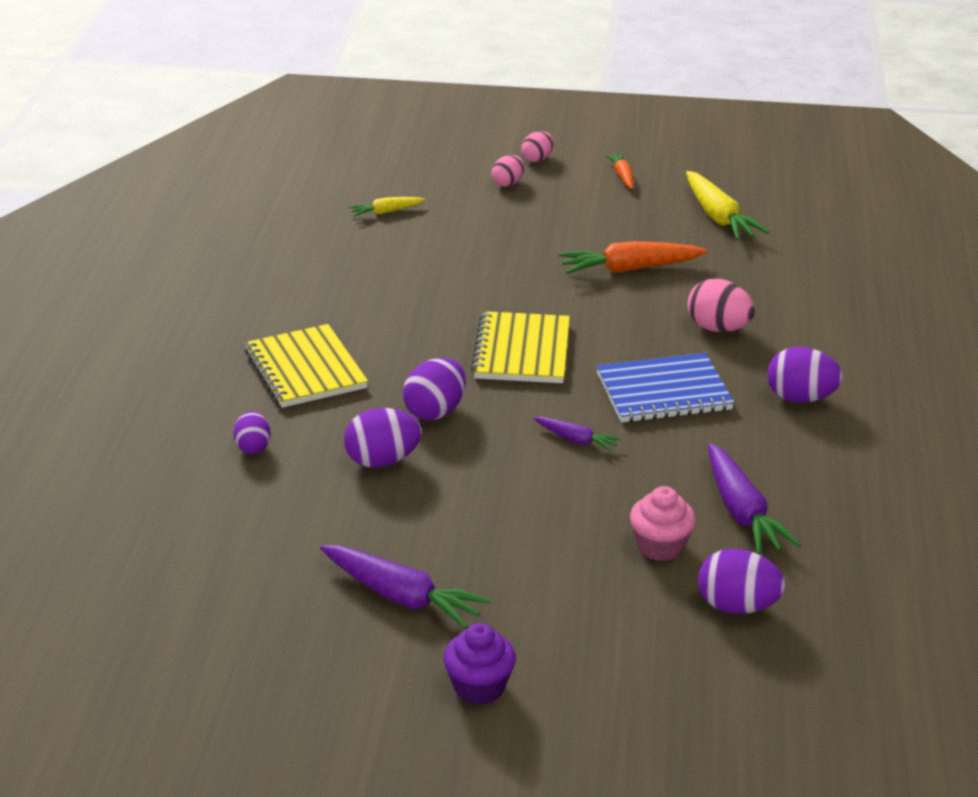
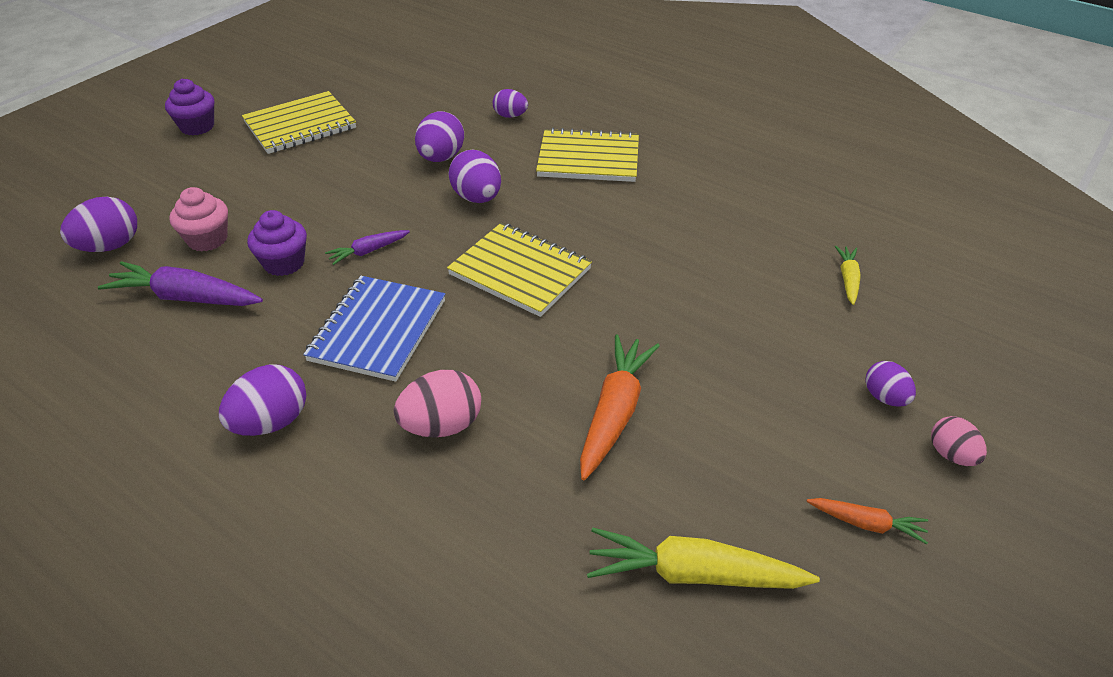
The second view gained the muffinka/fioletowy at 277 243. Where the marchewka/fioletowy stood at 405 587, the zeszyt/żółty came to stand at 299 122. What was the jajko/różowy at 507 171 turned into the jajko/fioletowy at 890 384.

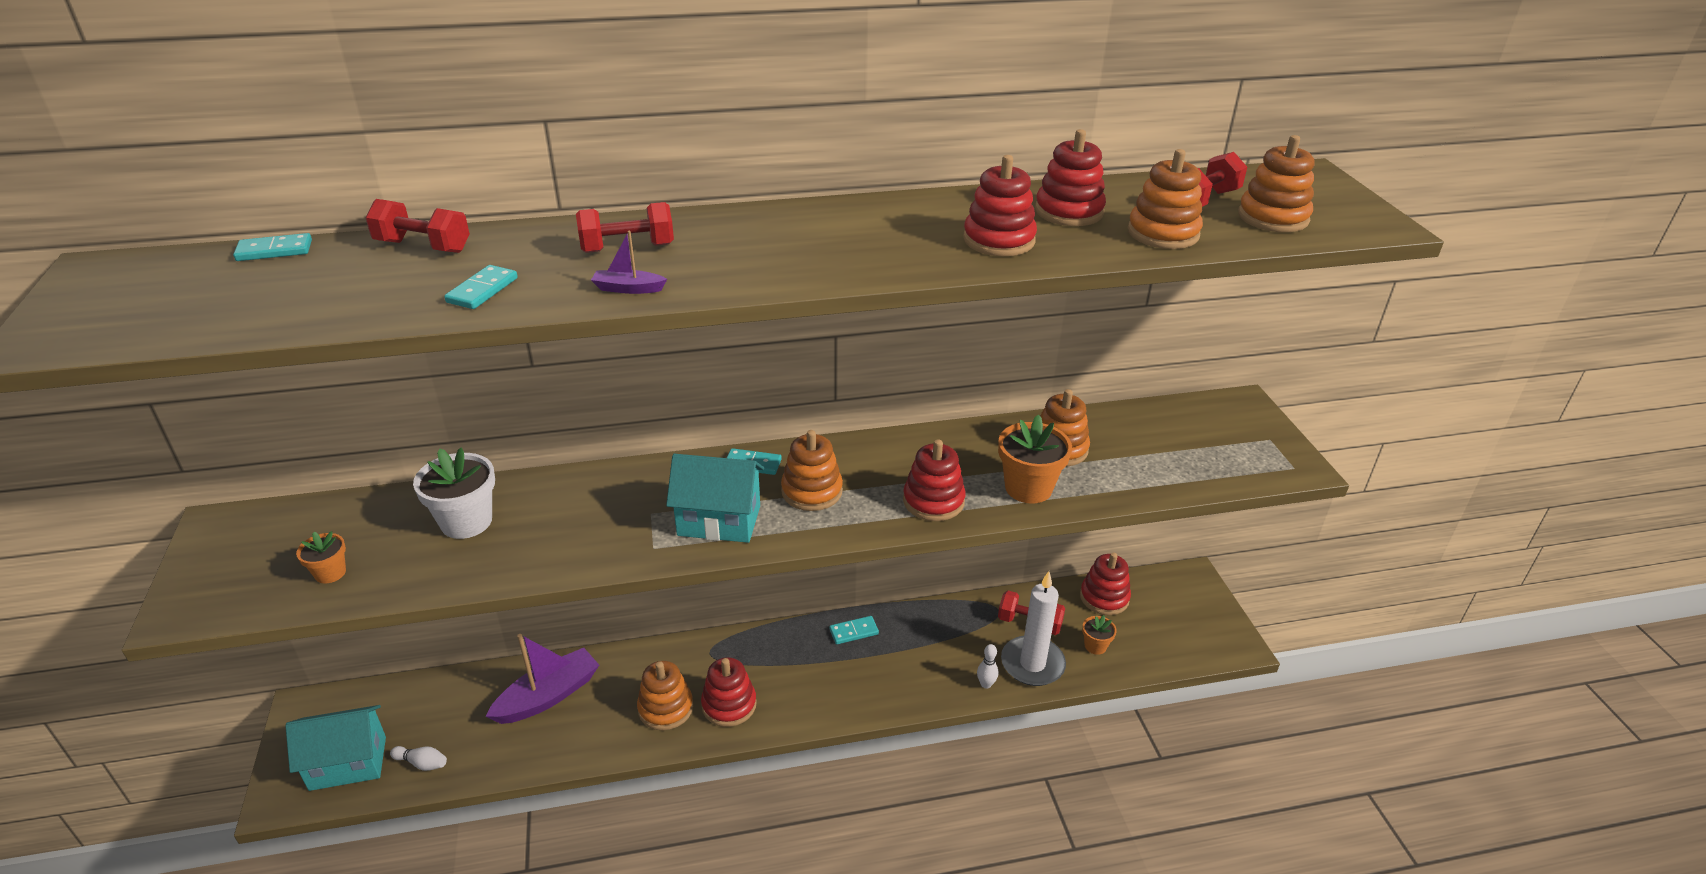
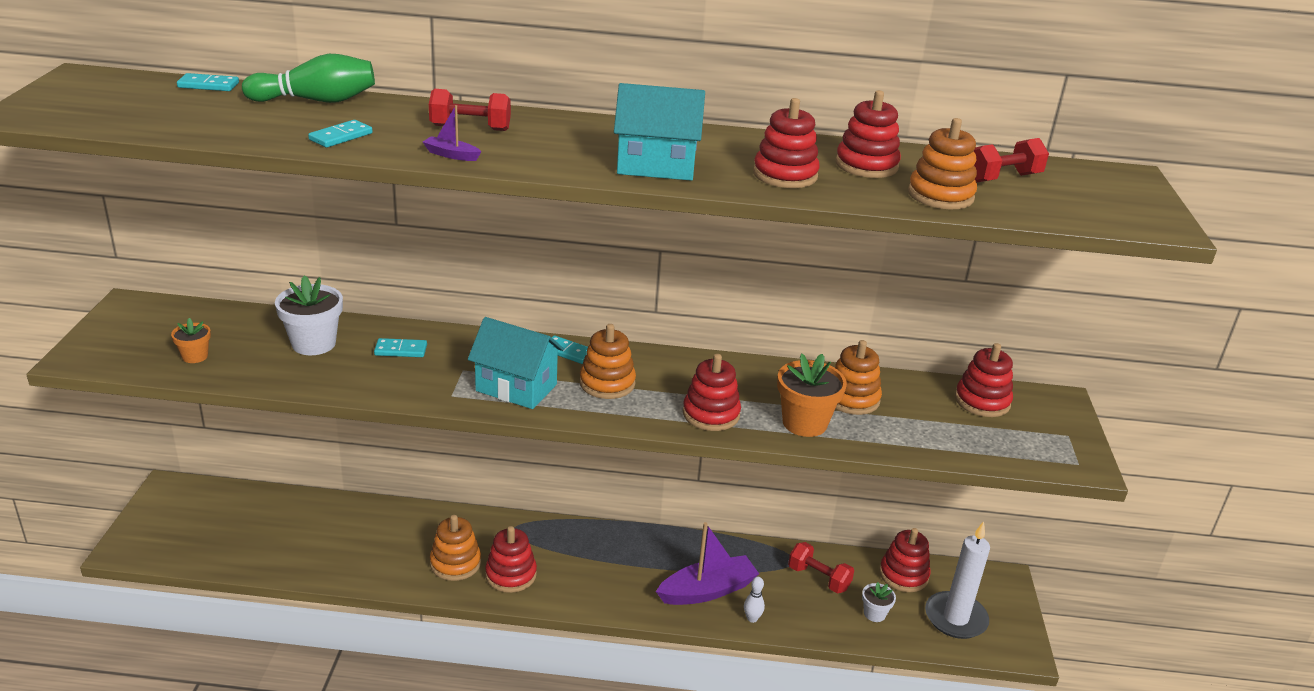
The second view lost the kręgiel/biały at 418 758. The second view lost the zabawka nakładanka/pomarańczowy at 1276 183. The second view gained the zabawka nakładanka/czerwony at 984 380. The domek/turkusowy ended up elsewhere, having gone from 335 748 to 659 132. The łódka/fioletowy ended up elsewhere, having gone from 542 679 to 707 563. The kostka domina/turkusowy ended up elsewhere, having gone from 854 630 to 400 347. The świeca/biały ended up elsewhere, having gone from 1033 628 to 957 580. Where the hantel/czerwony stood at 417 226, the kręgiel/zielony came to stand at 308 78. What was the doniczka/pomarańczowy at 1099 635 turned into the doniczka/biały at 879 602.

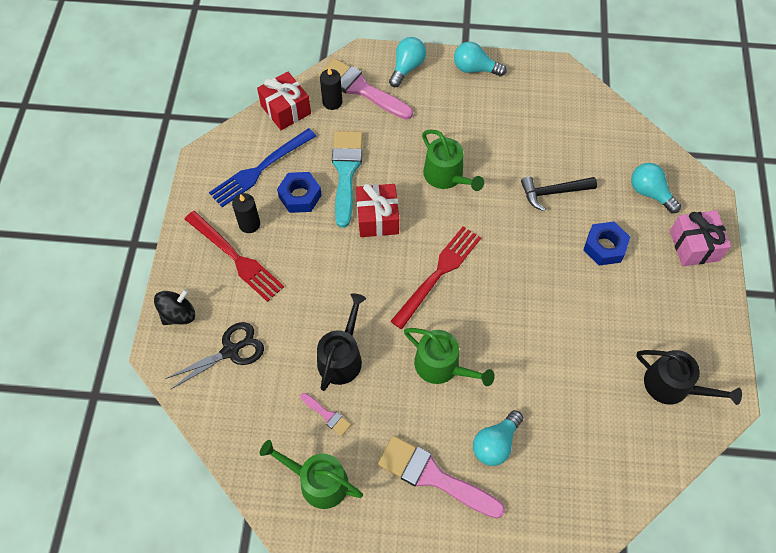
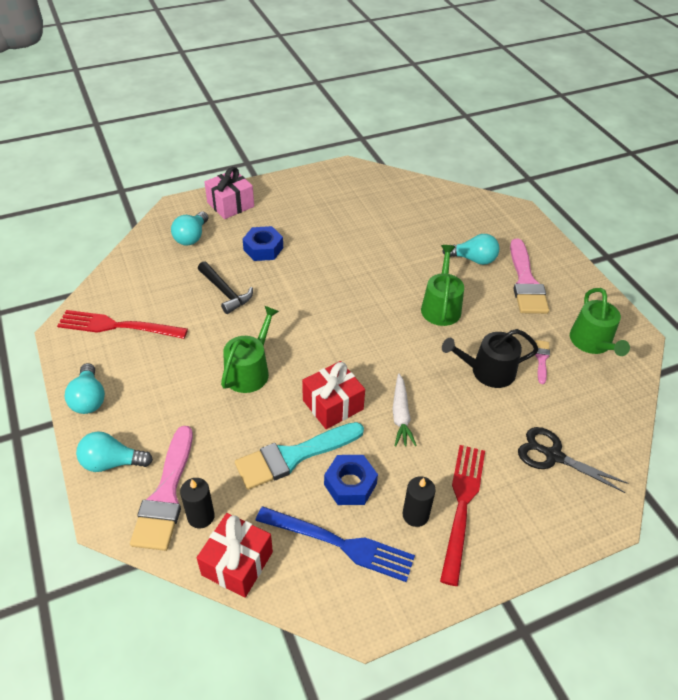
The second view lost the bączek/czarny at 174 307. The second view lost the konewka/czarny at 689 377. The second view gained the marchewka/biały at 405 410. The widelec/czerwony ended up elsewhere, having gone from 435 277 to 122 324.

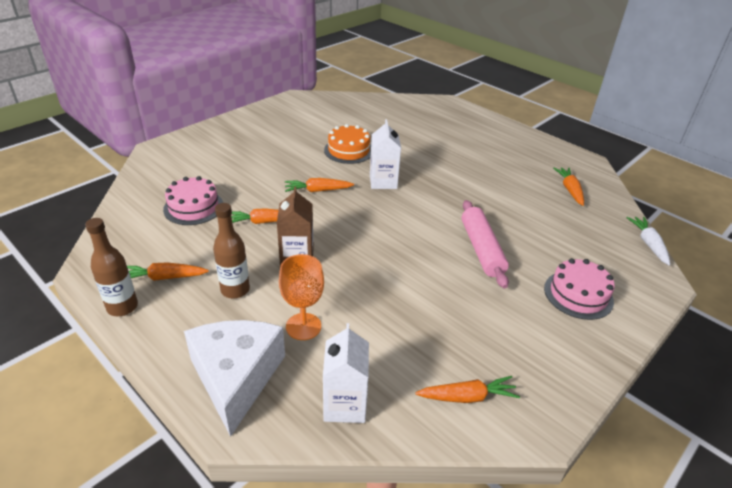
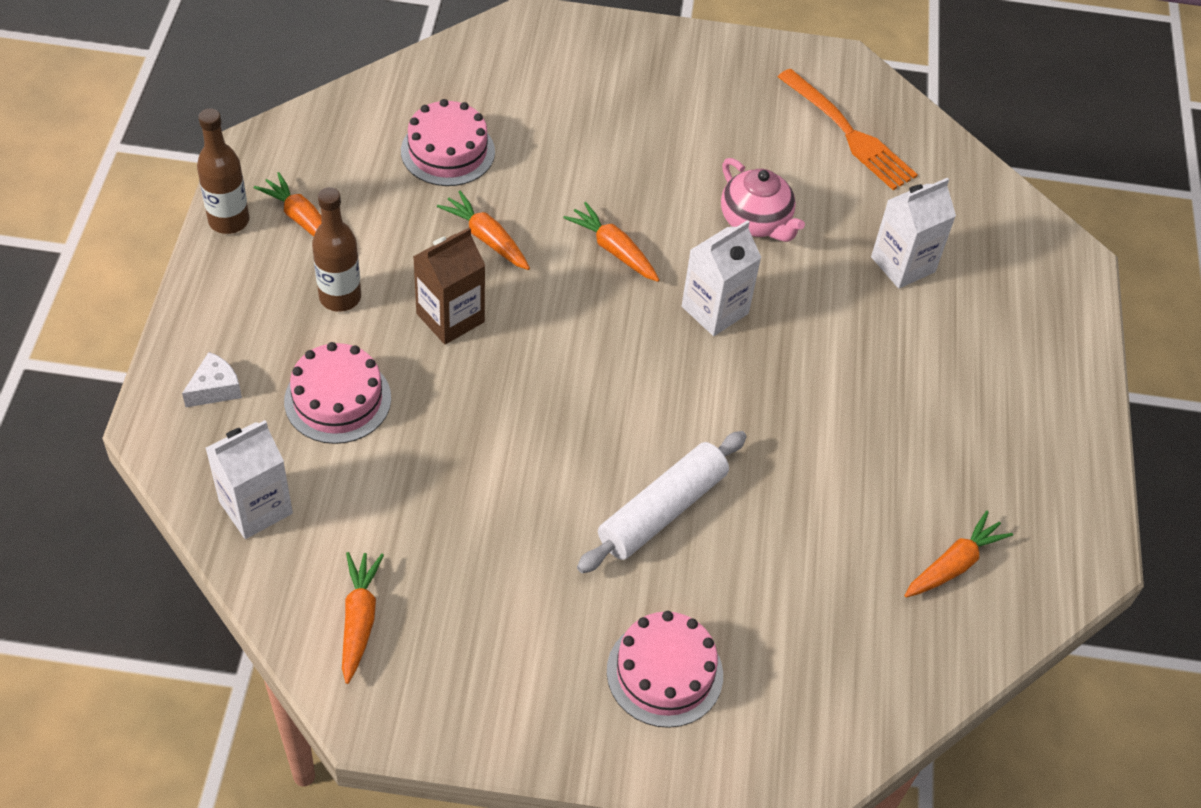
The second view lost the marchewka/biały at 648 241. The second view gained the widelec/pomarańczowy at 848 129. The second view gained the karton mleka/biały at 913 233. Where the kielich/pomarańczowy stood at 301 297, the tort/różowy came to stand at 337 393. Where the tort/pomarańczowy stood at 347 144, the imbryk/różowy came to stand at 763 200. What was the wałek do ciasta/różowy at 485 244 turned into the wałek do ciasta/biały at 662 502. The marchewka/pomarańczowy at 467 389 ended up facing another way, 135 degrees counterclockwise from before. The size of the ser/biały at 234 378 changed by a factor of 0.41.

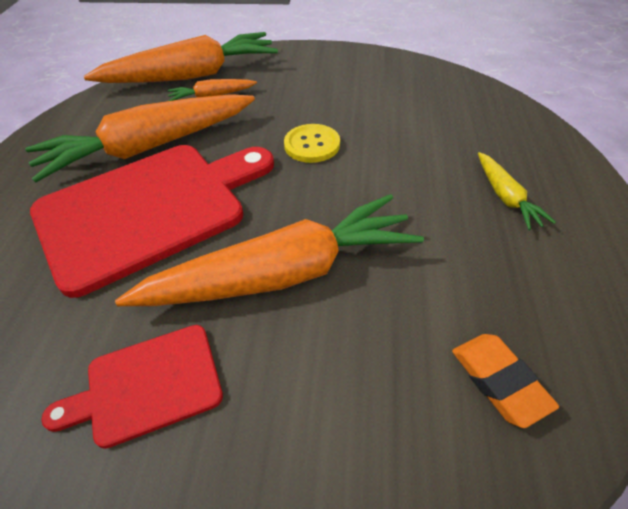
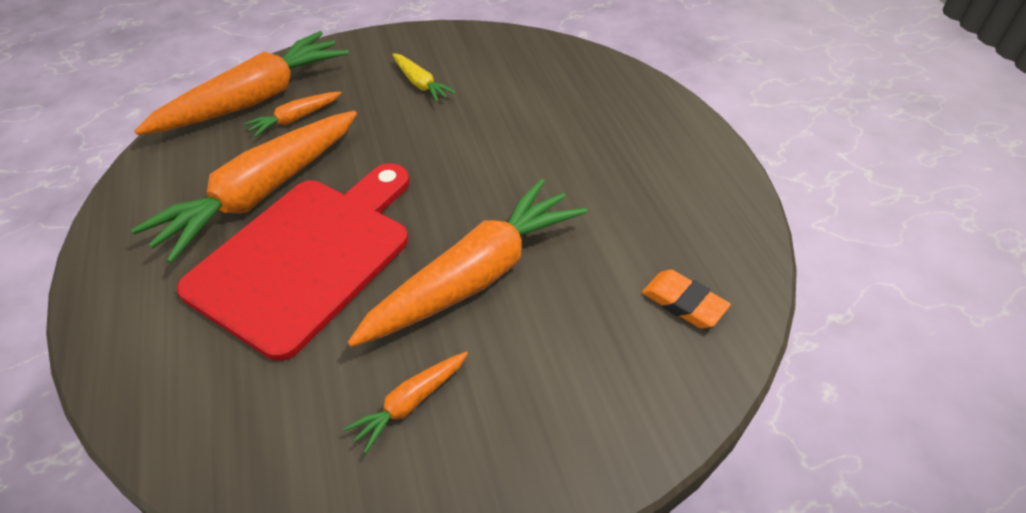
The second view lost the guzik/żółty at 312 143. The marchewka/żółty ended up elsewhere, having gone from 517 191 to 424 77. Where the deska do krojenia/czerwony stood at 132 387, the marchewka/pomarańczowy came to stand at 405 403.

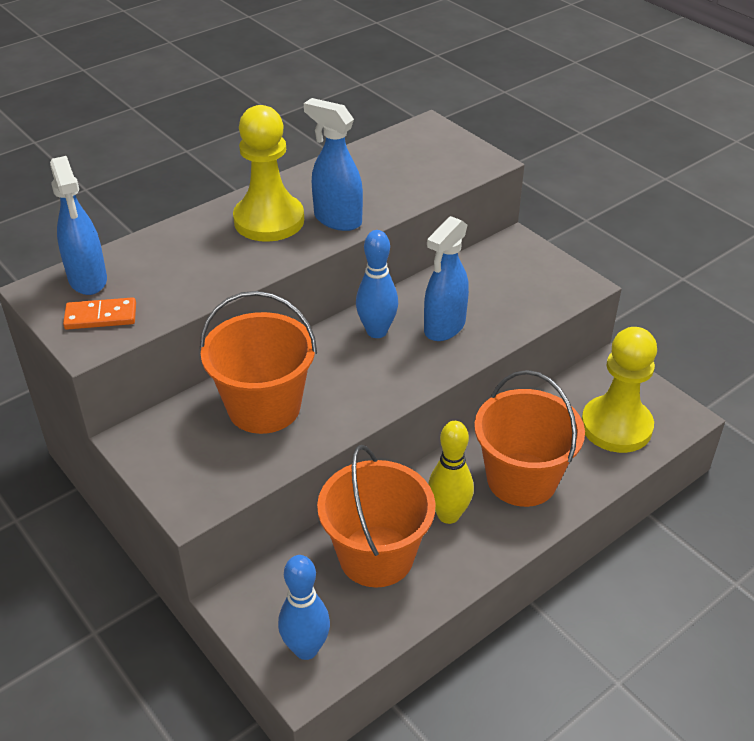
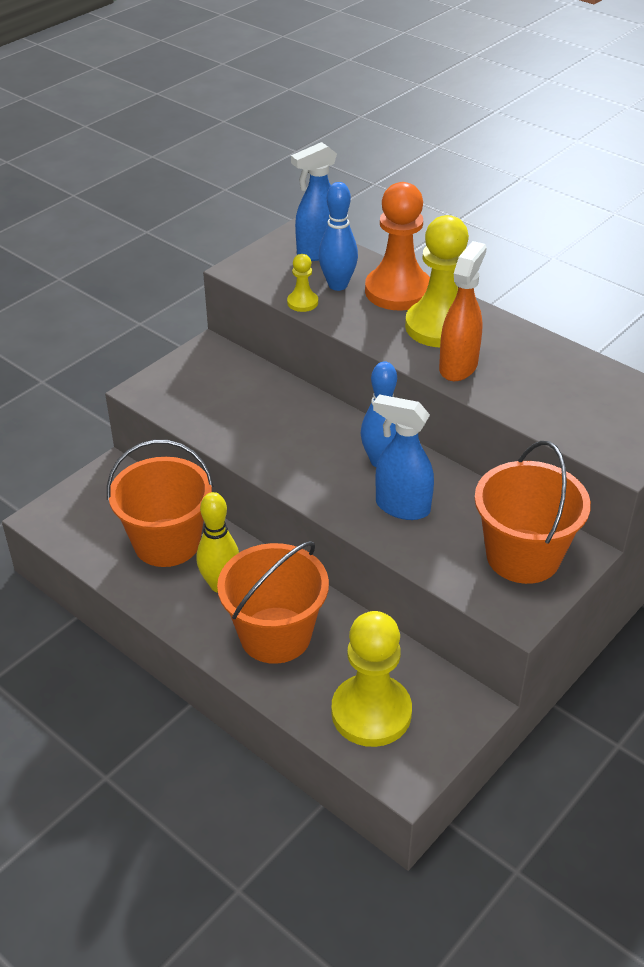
The second view lost the kostka domina/pomarańczowy at 99 313. The second view gained the pionek/żółty at 302 283. The second view gained the pionek/pomarańczowy at 397 246. The wiadro/pomarańczowy ended up elsewhere, having gone from 258 362 to 533 512. The kręgiel/niebieski ended up elsewhere, having gone from 304 607 to 338 236. What was the spryskiwacz/niebieski at 333 164 turned into the spryskiwacz/pomarańczowy at 463 311.

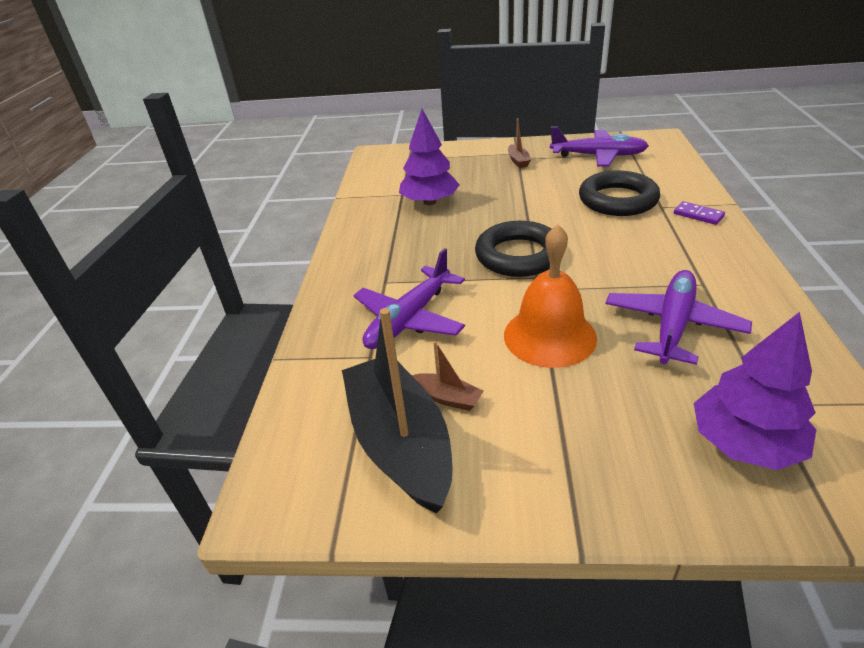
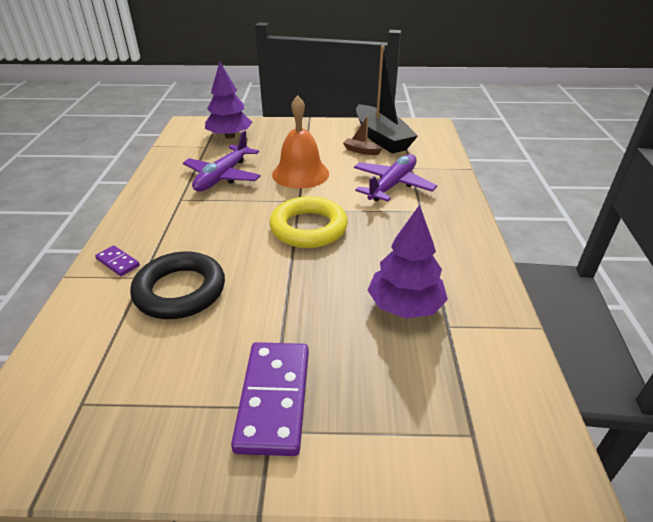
The second view lost the samolot/fioletowy at 599 146. Where the łódka/brązowy stood at 519 143, the kostka domina/fioletowy came to stand at 270 399. What was the pierścień/czarny at 513 249 turned into the pierścień/żółty at 308 222.

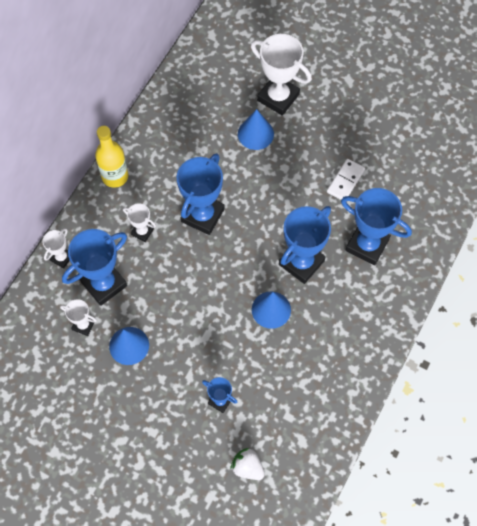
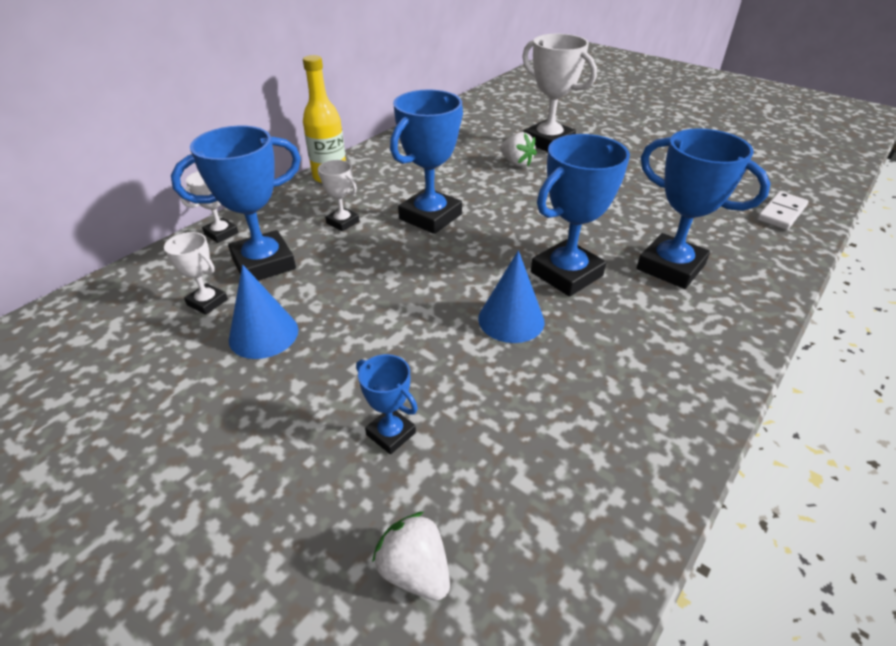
The kostka domina/biały ended up elsewhere, having gone from 346 179 to 783 210. Where the stożek/niebieski stood at 256 129, the truskawka/biały came to stand at 518 149.

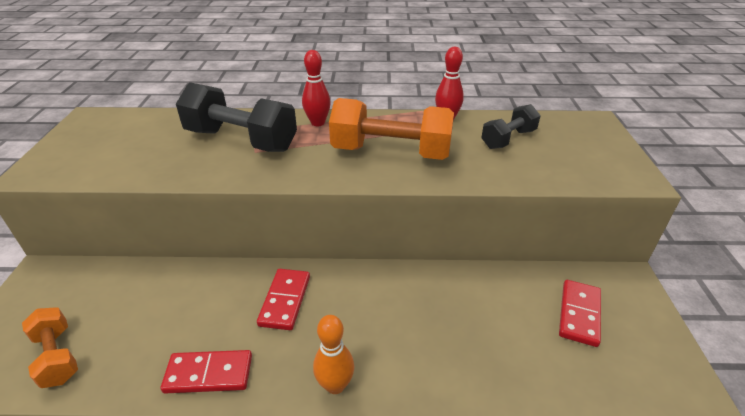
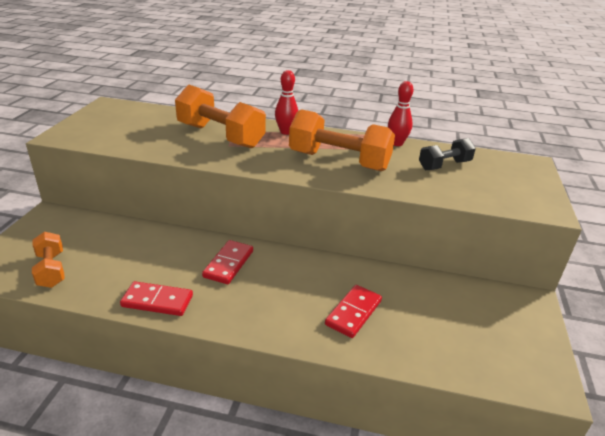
The second view lost the kręgiel/pomarańczowy at 333 354. The kostka domina/czerwony ended up elsewhere, having gone from 580 313 to 353 311. What was the hantel/czarny at 236 117 turned into the hantel/pomarańczowy at 220 117.

